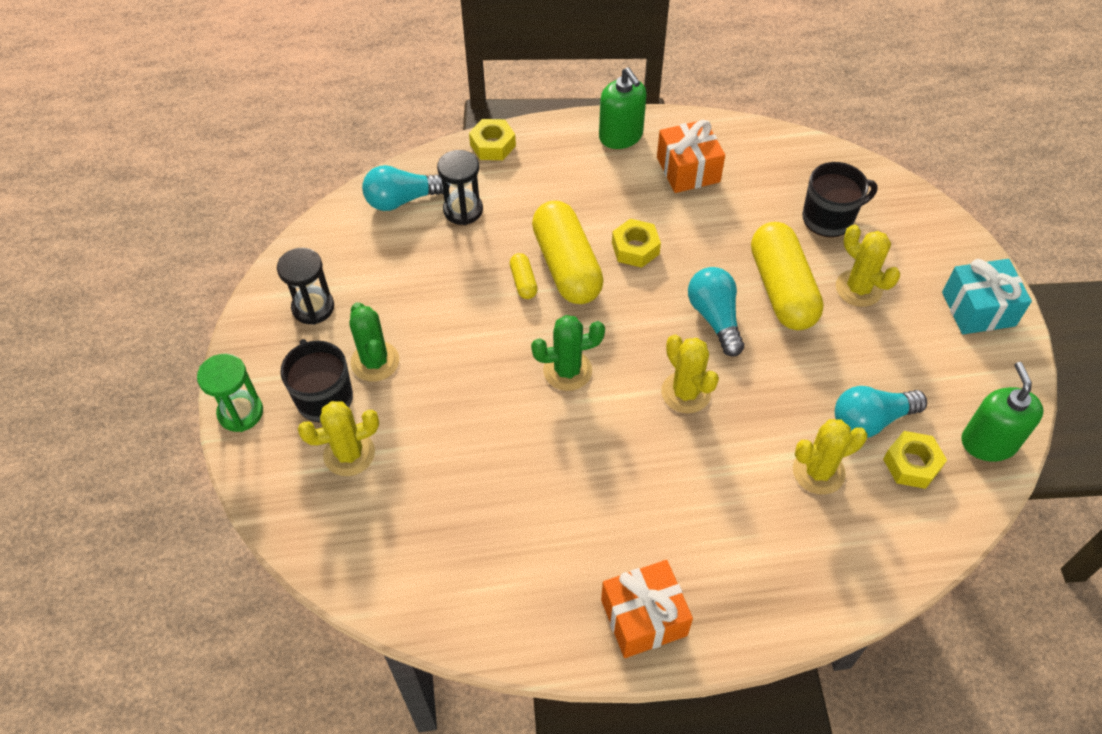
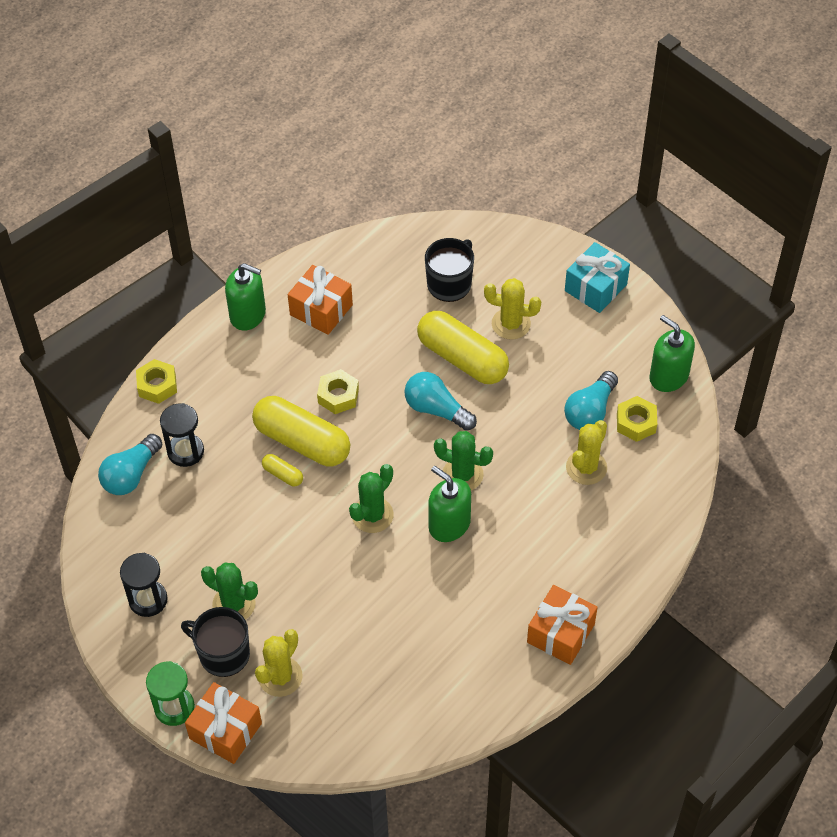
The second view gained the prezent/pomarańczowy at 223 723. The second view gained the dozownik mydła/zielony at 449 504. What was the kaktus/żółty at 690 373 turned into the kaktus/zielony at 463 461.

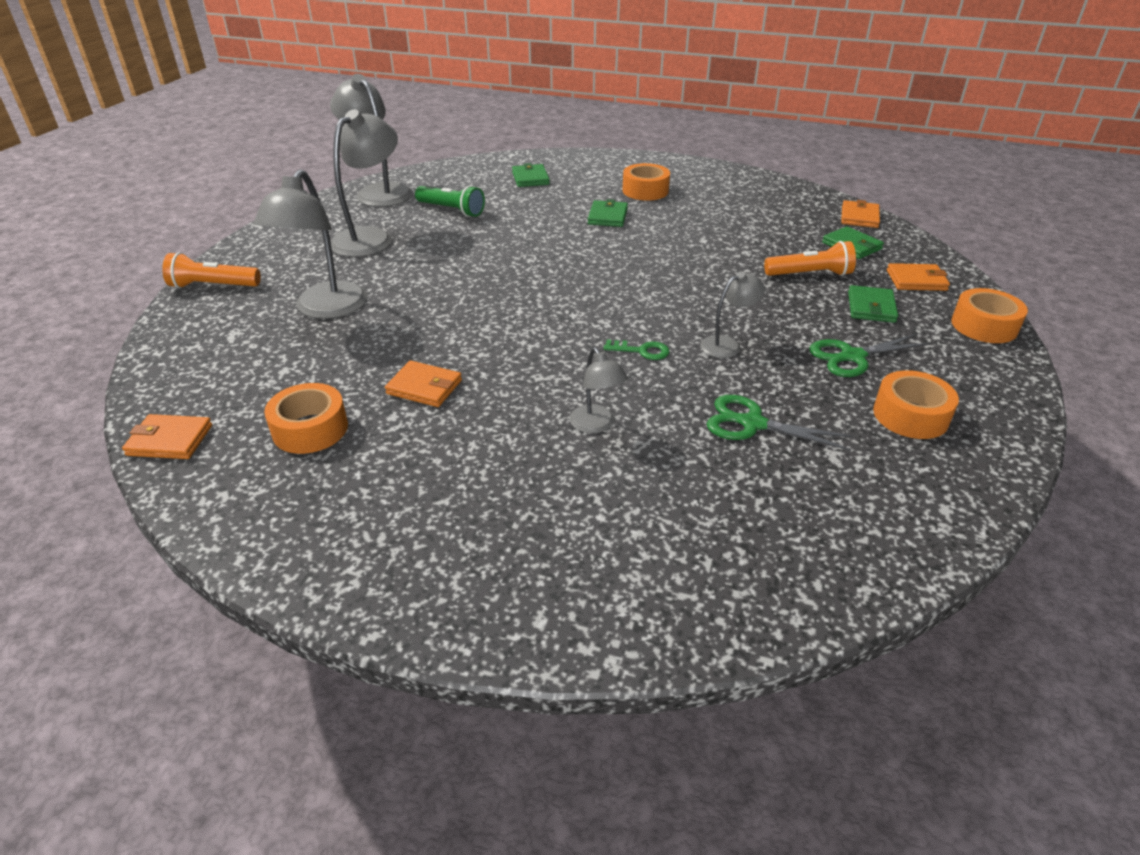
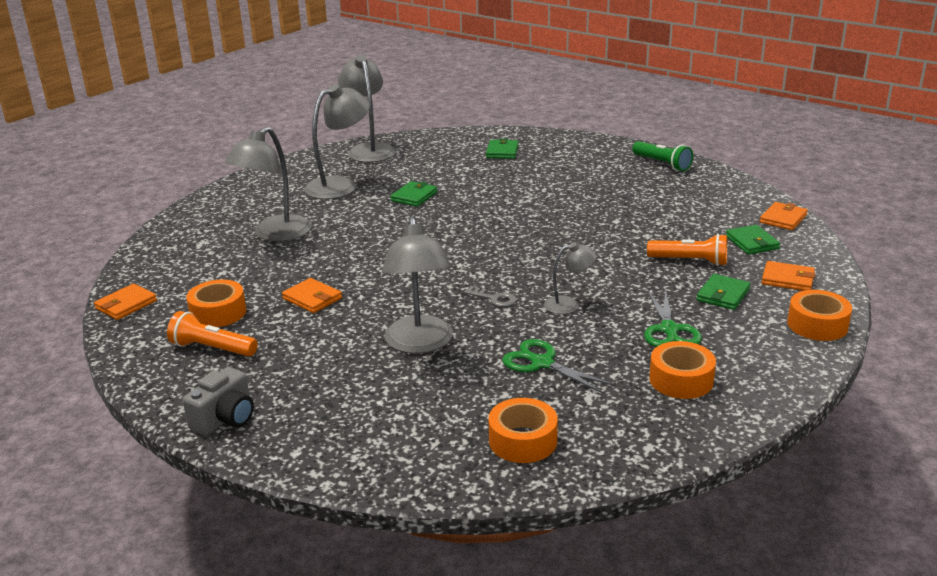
The second view gained the aparat fotograficzny/szary at 218 401. The latarka/pomarańczowy ended up elsewhere, having gone from 211 270 to 212 334. The latarka/zielony ended up elsewhere, having gone from 450 201 to 662 156. The portfel/zielony ended up elsewhere, having gone from 608 213 to 413 194. The taśma klejąca/pomarańczowy ended up elsewhere, having gone from 646 182 to 523 430. What was the klucz/zielony at 637 350 turned into the klucz/szary at 490 296. The portfel/pomarańczowy at 167 436 ended up facing another way, 75 degrees counterclockwise from before. The nożyczki/zielony at 870 355 ended up facing another way, 90 degrees counterclockwise from before. The size of the lampka/szary at 599 390 changed by a factor of 1.90.

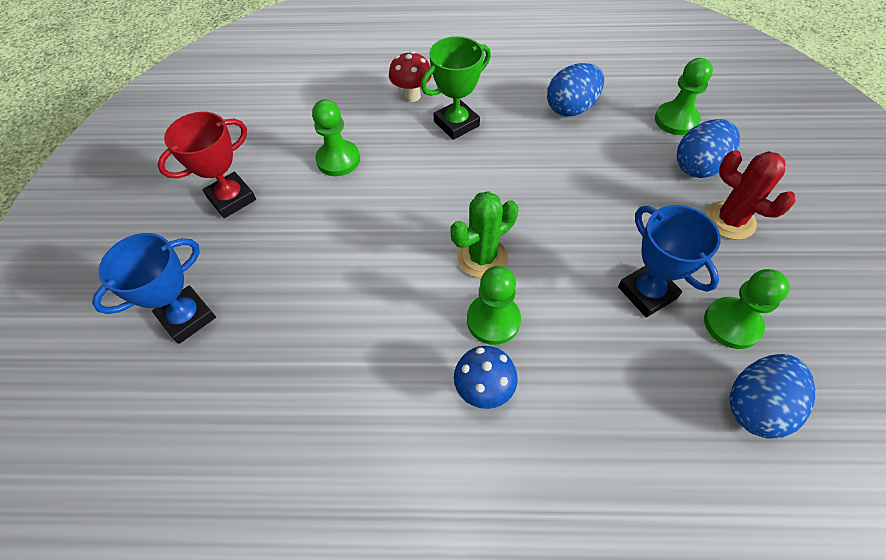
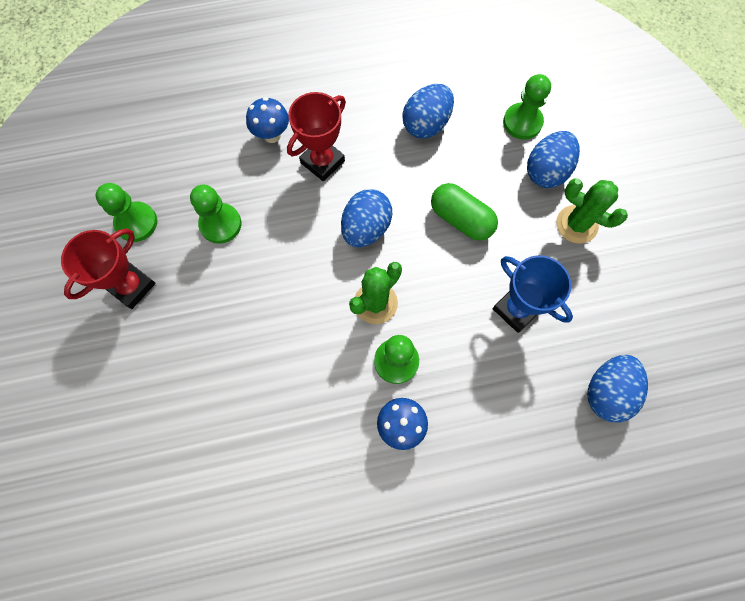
The second view lost the puchar/niebieski at 154 288. The second view gained the jajko/niebieski at 366 218. The second view gained the kapsułka/zielony at 464 212. The pionek/zielony ended up elsewhere, having gone from 747 309 to 126 212. What was the grzyb/czerwony at 410 76 turned into the grzyb/niebieski at 267 120. What was the puchar/zielony at 456 88 turned into the puchar/czerwony at 316 136. What was the kaktus/czerwony at 751 195 turned into the kaktus/zielony at 592 211.

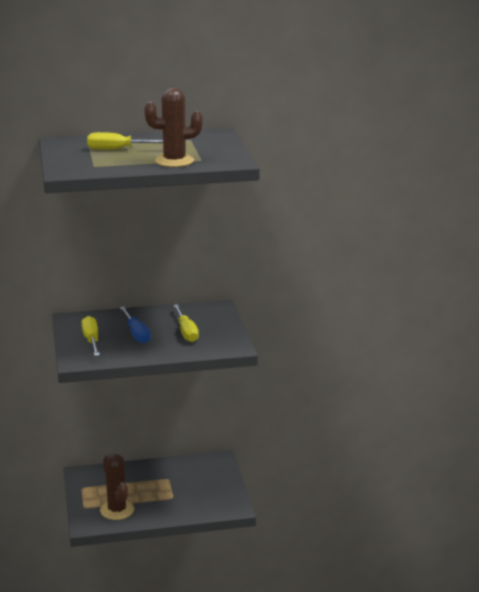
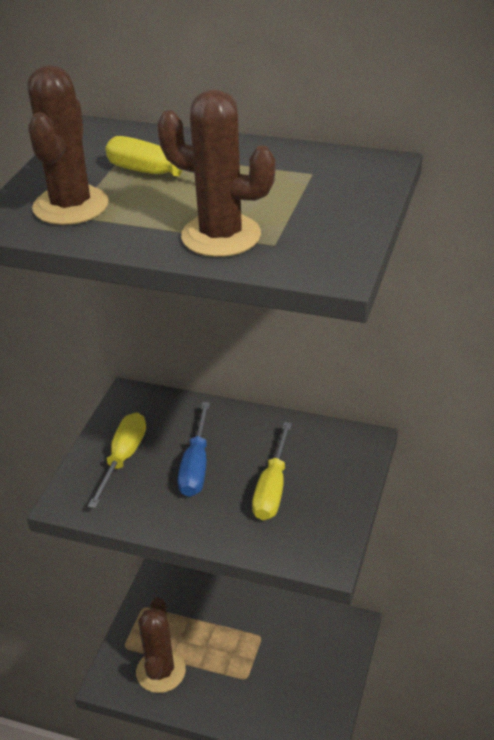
The second view gained the kaktus/brązowy at 68 145.

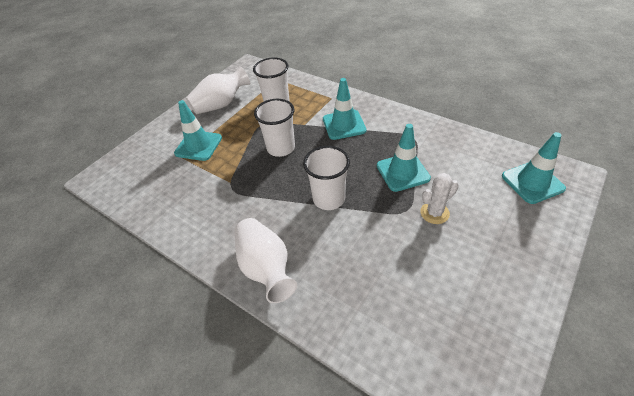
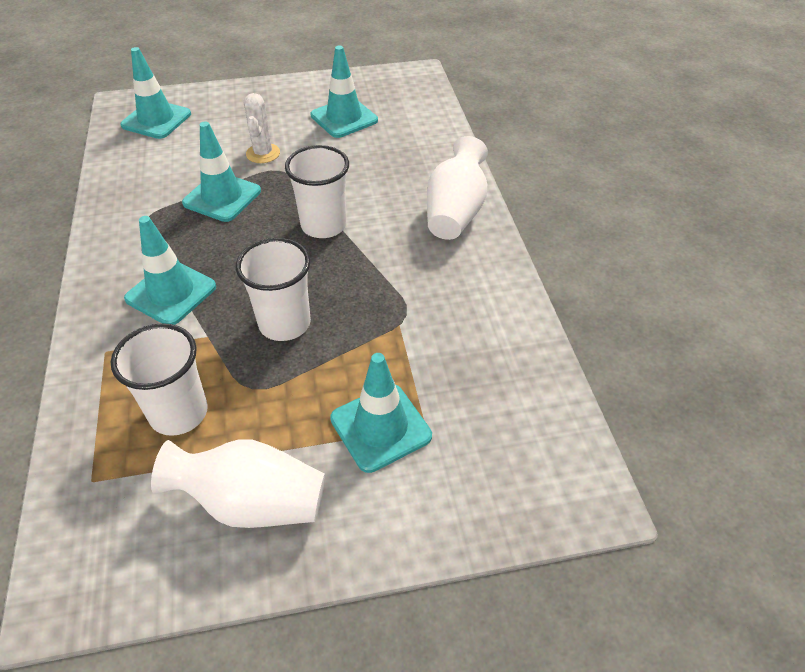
The second view gained the pachołek/turkusowy at 344 92. The kaktus/biały at 439 198 ended up facing another way, 75 degrees clockwise from before.

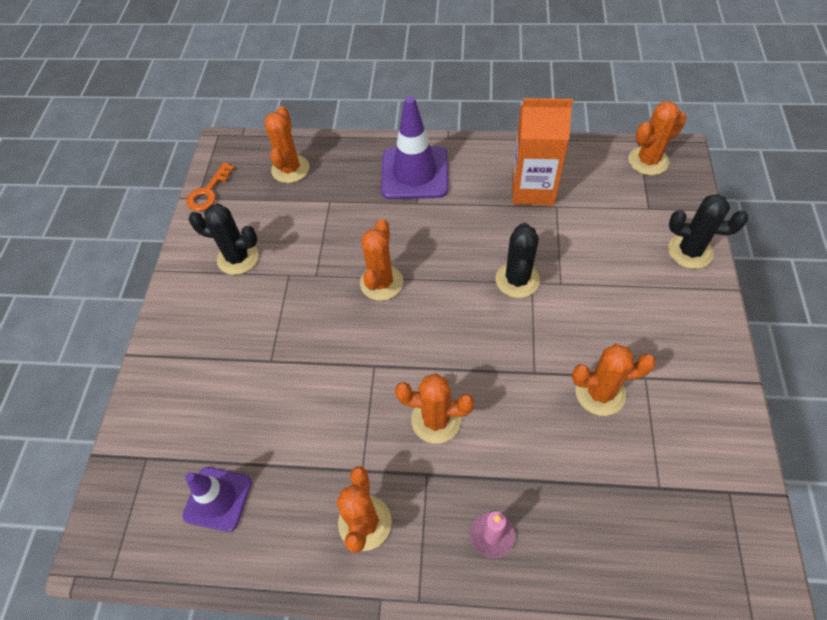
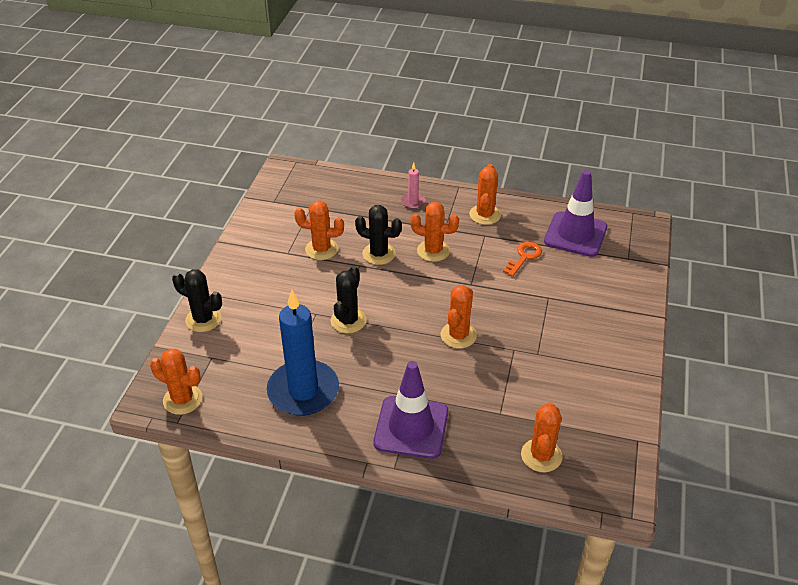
The klucz/pomarańczowy ended up elsewhere, having gone from 210 186 to 522 259. The kaktus/czarny ended up elsewhere, having gone from 224 239 to 378 235. Where the karton mleka/pomarańczowy stood at 542 152, the świeca/niebieski came to stand at 303 353. The kaktus/pomarańczowy at 657 138 ended up facing another way, 45 degrees clockwise from before. The size of the pachołek/fioletowy at 217 499 changed by a factor of 1.56.

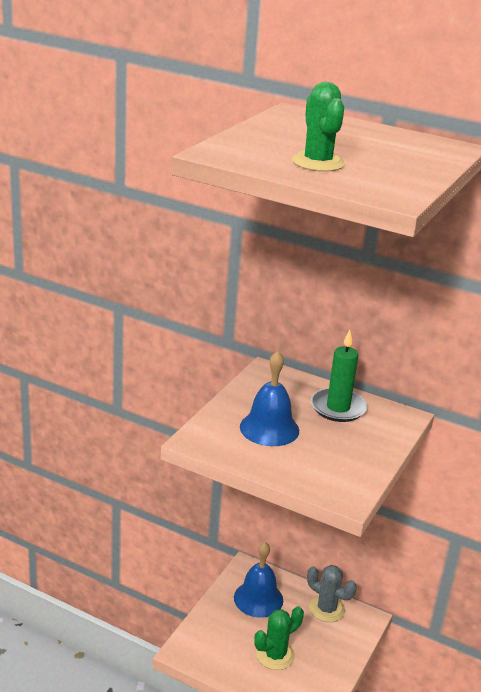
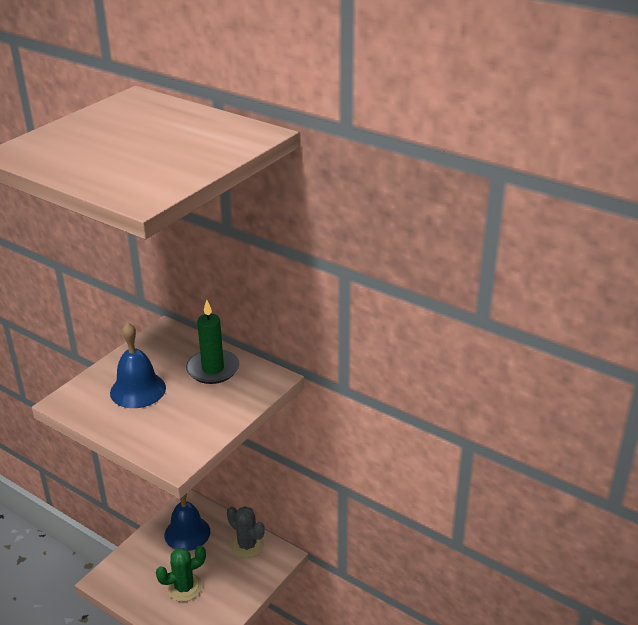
The second view lost the kaktus/zielony at 318 127.

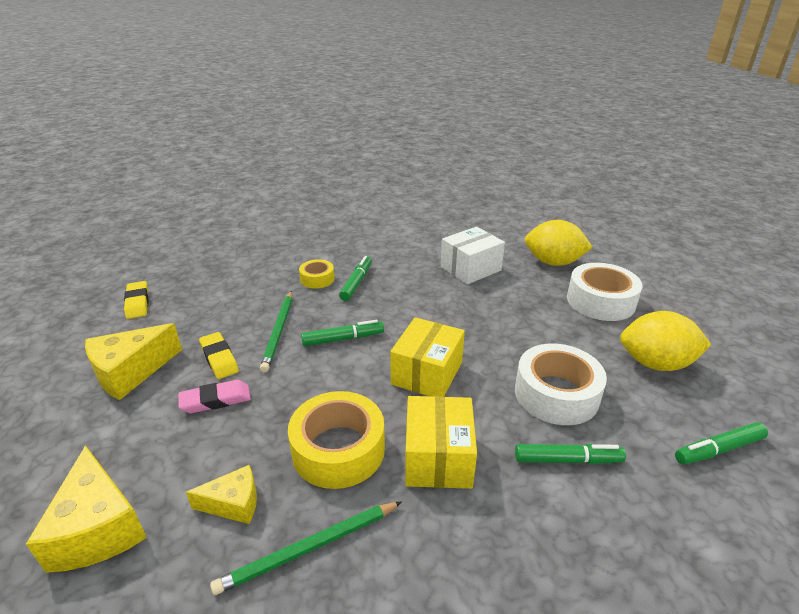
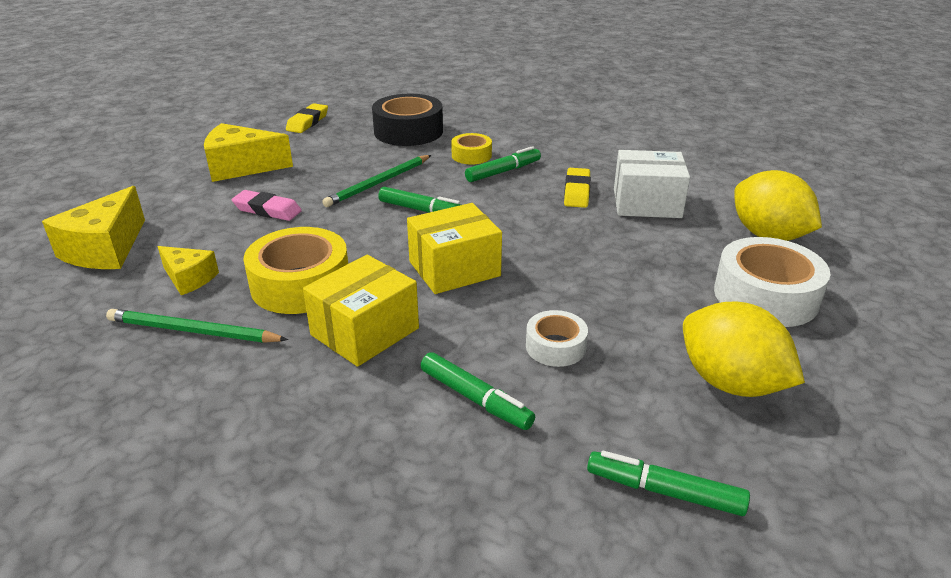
The second view gained the taśma klejąca/czarny at 407 120. The gumka do mazania/żółty ended up elsewhere, having gone from 219 355 to 577 188. The size of the taśma klejąca/biały at 561 384 changed by a factor of 0.55.

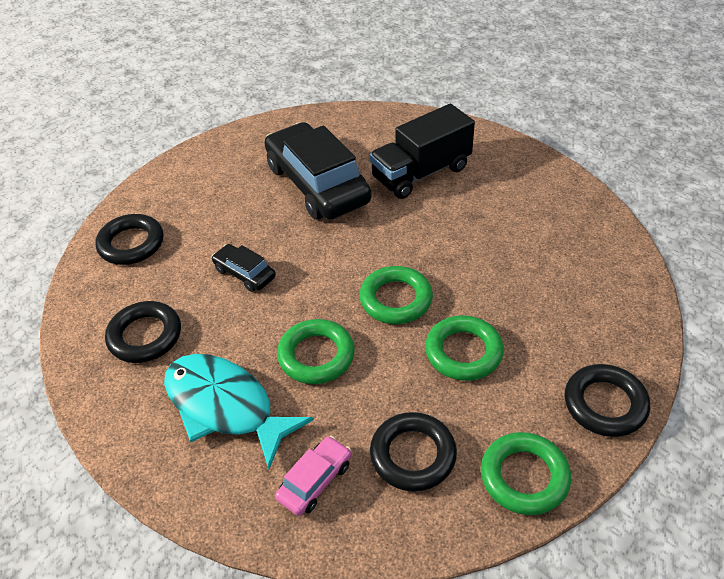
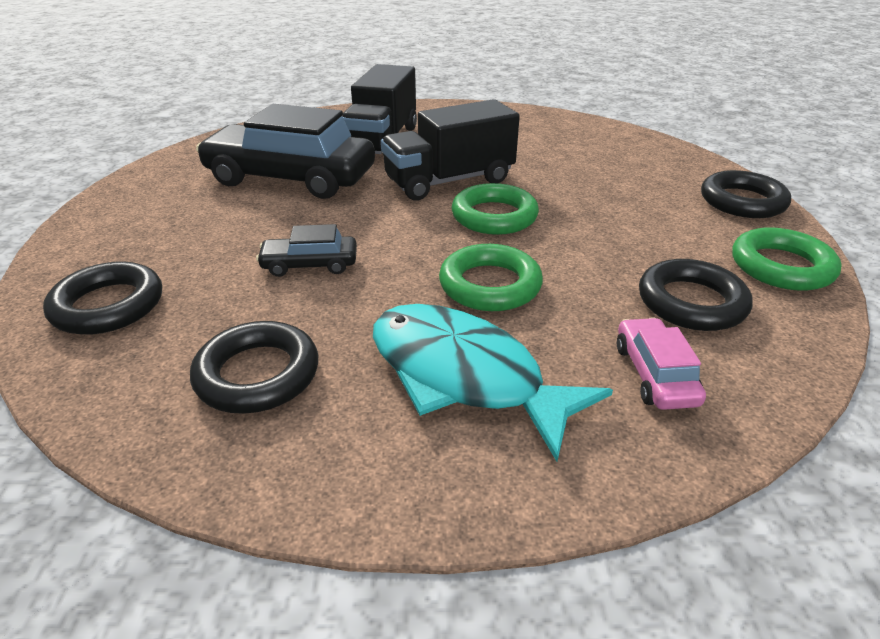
The second view lost the pierścień/zielony at 464 348. The second view gained the ciężarówka/czarny at 450 149. The ryba/turkusowy at 239 411 ended up facing another way, 45 degrees clockwise from before.

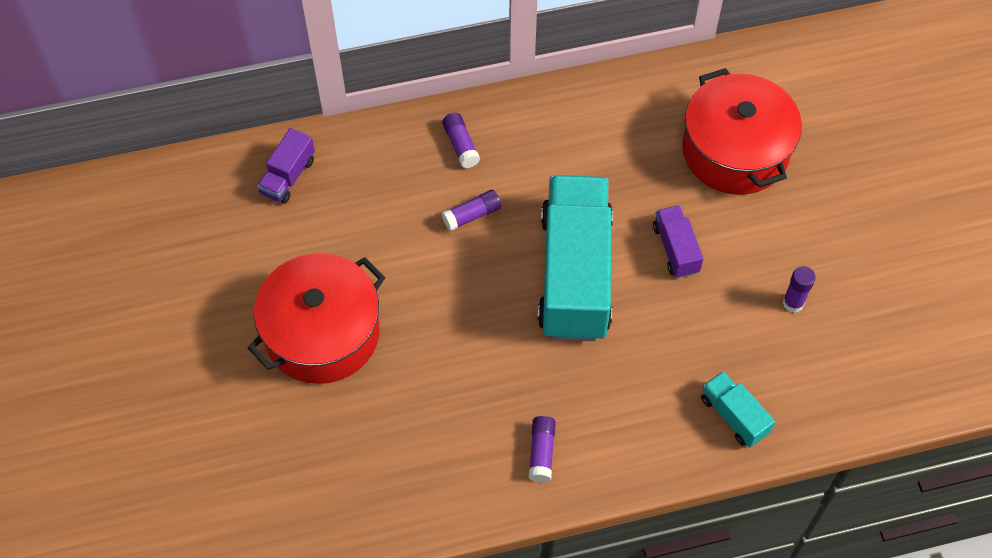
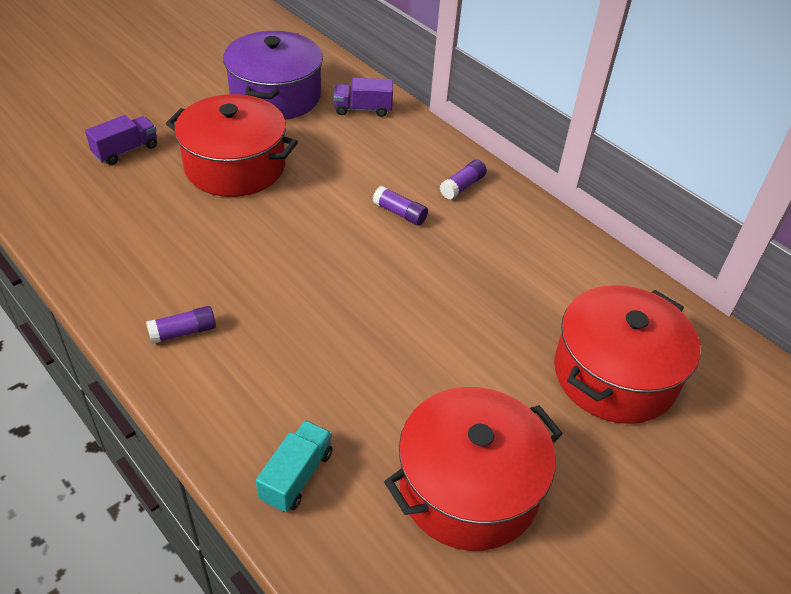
The second view lost the ciężarówka/turkusowy at 575 258. The second view gained the garnek/fioletowy at 273 75. The ciężarówka/fioletowy ended up elsewhere, having gone from 678 241 to 121 140. Where the klej w sztyfcie/fioletowy stood at 799 289, the garnek/czerwony came to stand at 473 469.

